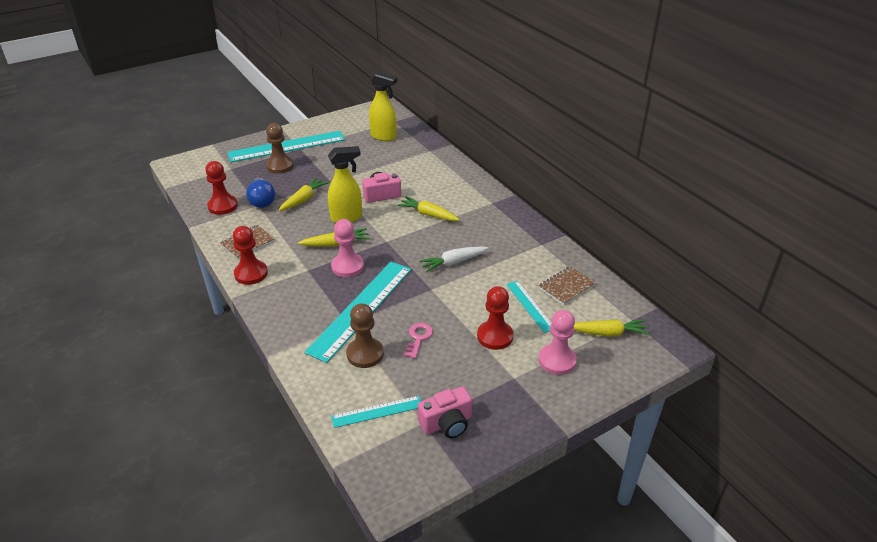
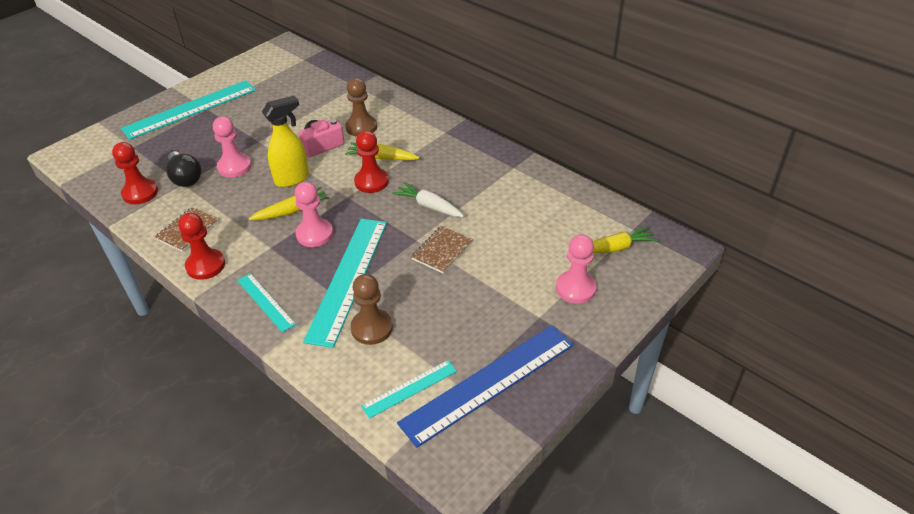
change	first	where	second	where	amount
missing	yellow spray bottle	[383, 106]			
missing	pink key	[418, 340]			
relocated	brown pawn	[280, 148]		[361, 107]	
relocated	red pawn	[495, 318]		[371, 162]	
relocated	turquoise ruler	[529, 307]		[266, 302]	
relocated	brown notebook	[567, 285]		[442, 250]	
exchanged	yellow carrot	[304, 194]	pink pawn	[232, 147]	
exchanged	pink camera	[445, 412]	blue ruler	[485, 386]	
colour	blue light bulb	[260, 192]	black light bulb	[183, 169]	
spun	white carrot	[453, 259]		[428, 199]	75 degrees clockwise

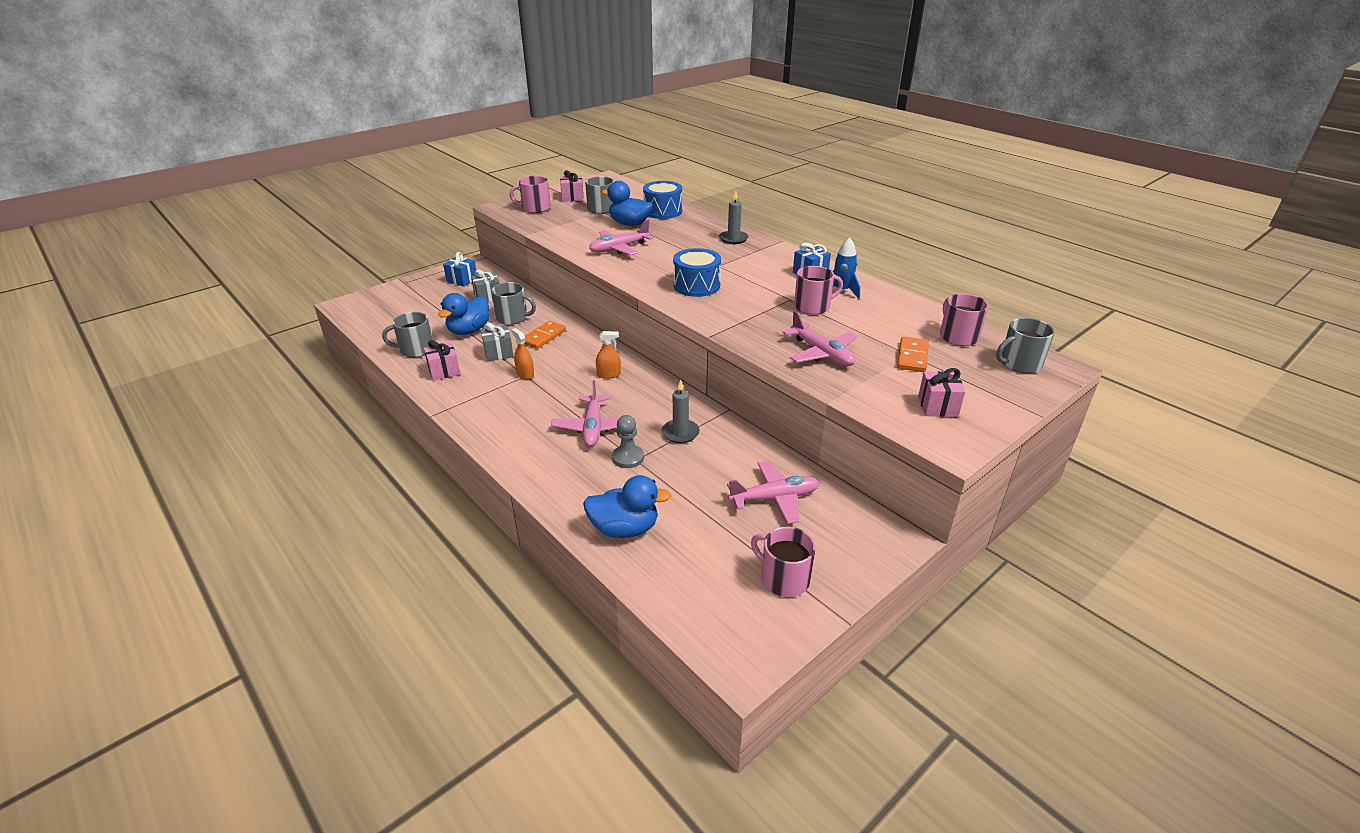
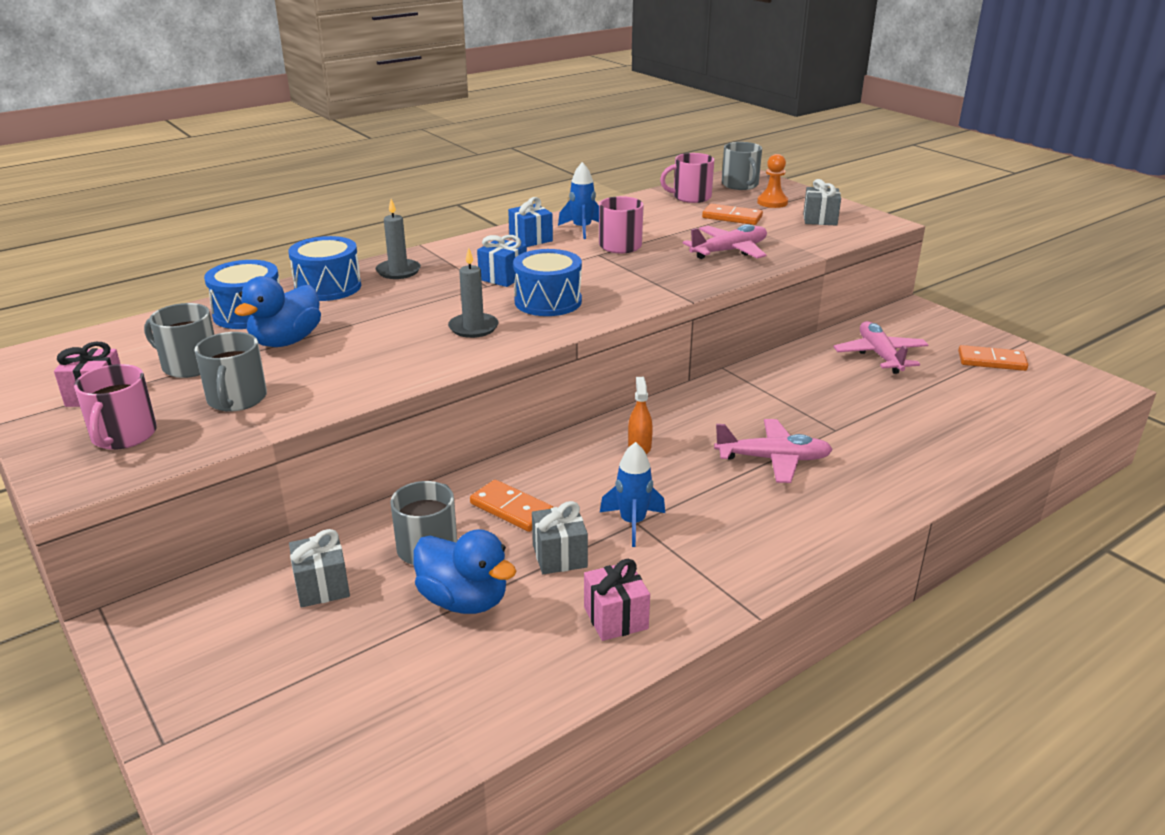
change	first	where	second	where	amount
missing	blue duck	[627, 506]			
missing	pink plane	[621, 237]			
missing	grey pawn	[628, 441]			
appeared			blue drum	[324, 268]	
appeared			orange pawn	[772, 181]	
relocated	grey mug	[407, 334]		[230, 372]	
relocated	blue gift	[459, 269]		[502, 261]	
relocated	grey candle	[681, 411]		[473, 293]	
exchanged	orange spray bottle	[522, 353]	blue rocket	[632, 494]	
exchanged	pink mug	[783, 562]	orange domino	[993, 358]	
colour	pink gift	[941, 392]	grey gift	[822, 202]	

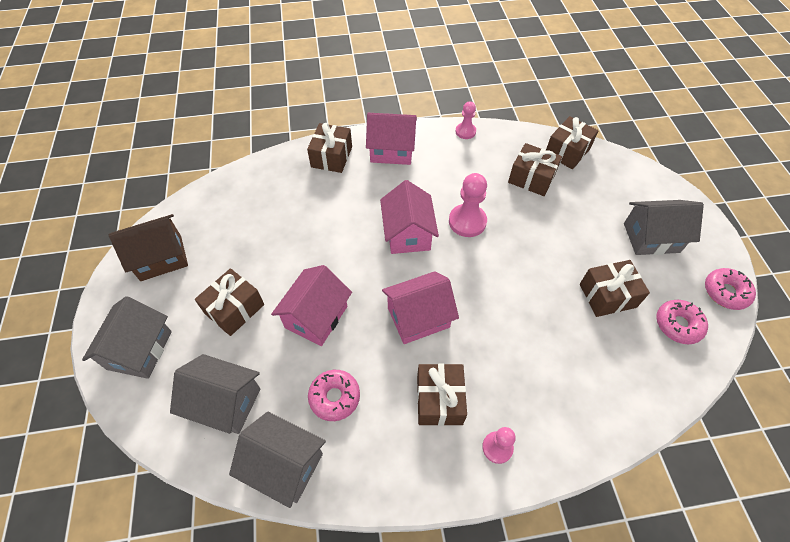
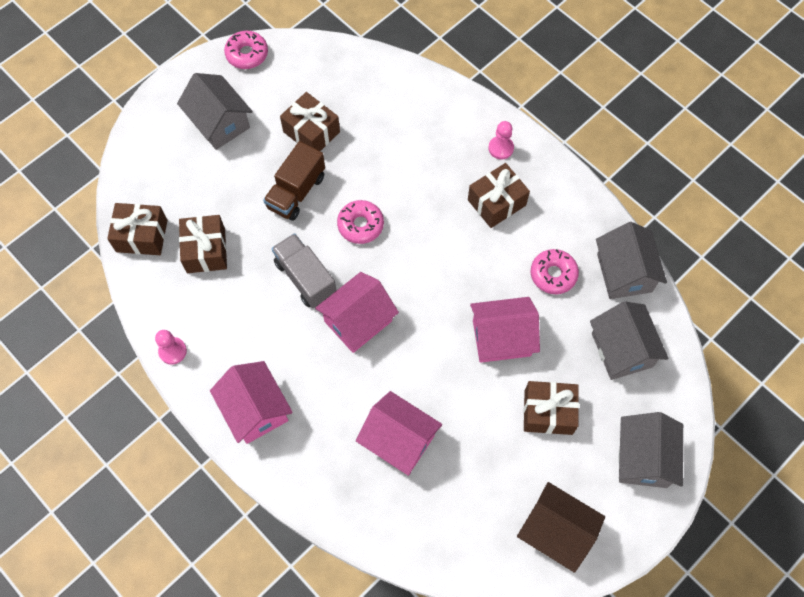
change	first	where	second	where	amount
missing	brown gift	[329, 148]			
appeared			brown truck	[294, 181]	
relocated	pink house	[420, 307]		[399, 433]	
relocated	pink donut	[682, 322]		[360, 222]	
exchanged	pink pawn	[468, 205]	grey truck	[304, 270]	
spun	grey house	[127, 337]		[650, 450]	60 degrees counterclockwise

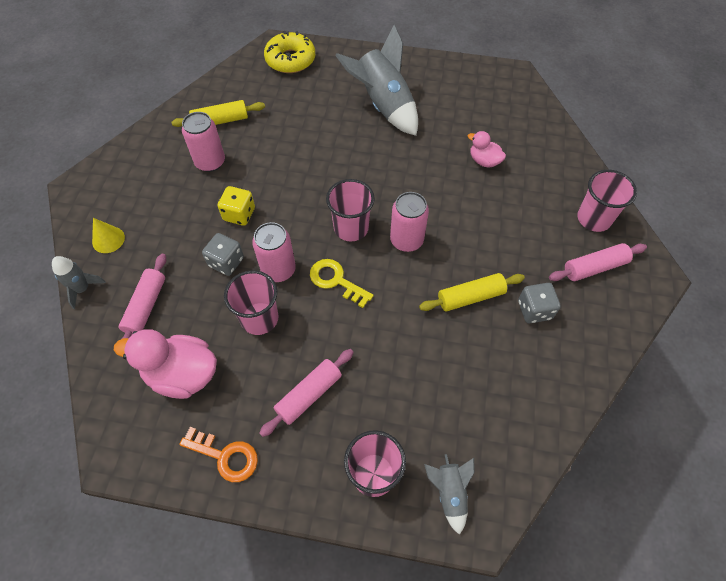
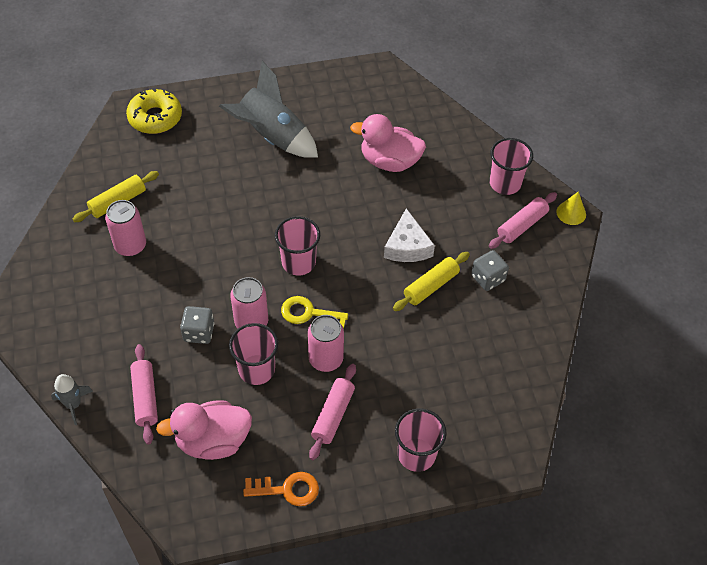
change	first	where	second	where	amount
missing	yellow dice	[236, 206]			
missing	grey rocket	[449, 494]			
appeared			white cheese	[409, 235]	
relocated	yellow cone	[108, 235]		[571, 208]	
relocated	pink can	[409, 222]		[326, 343]	
size	pink duck	[487, 149]		[388, 143]	x1.81

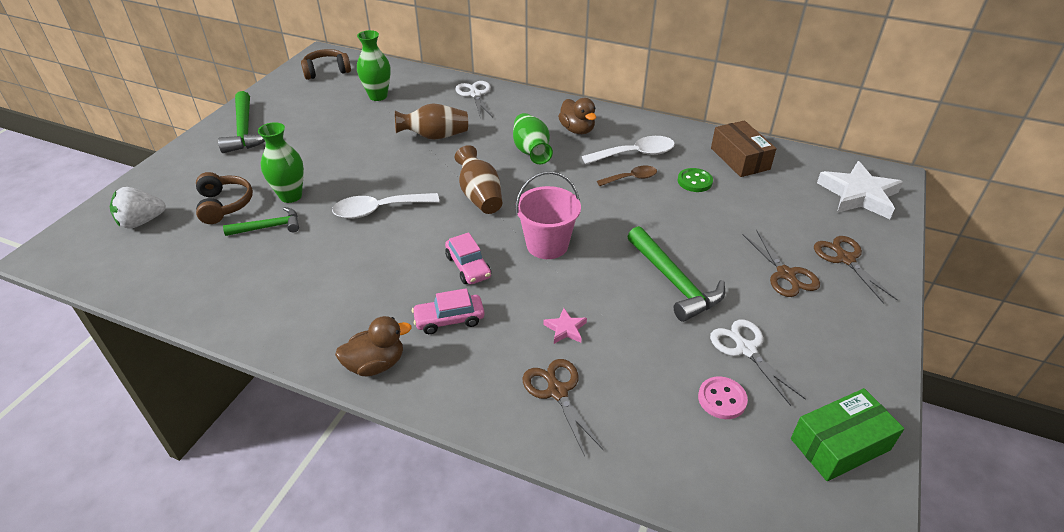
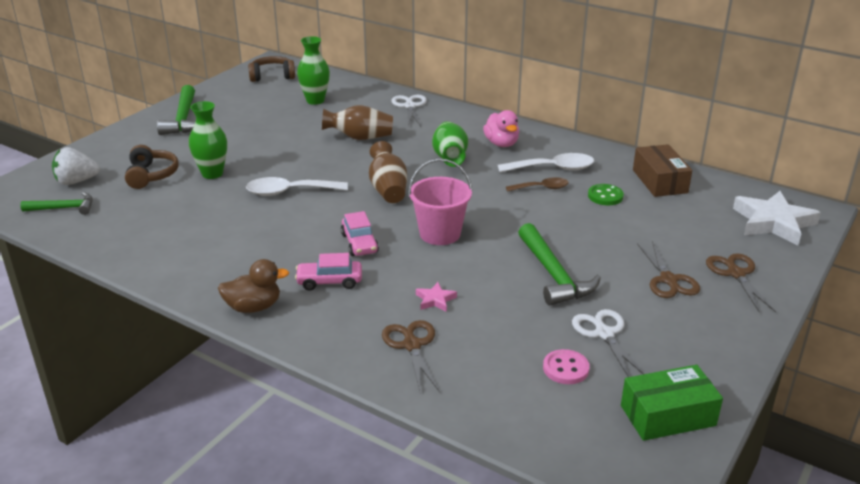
change	first	where	second	where	amount
relocated	green hammer	[261, 221]		[56, 203]	
colour	brown duck	[577, 116]	pink duck	[501, 128]	

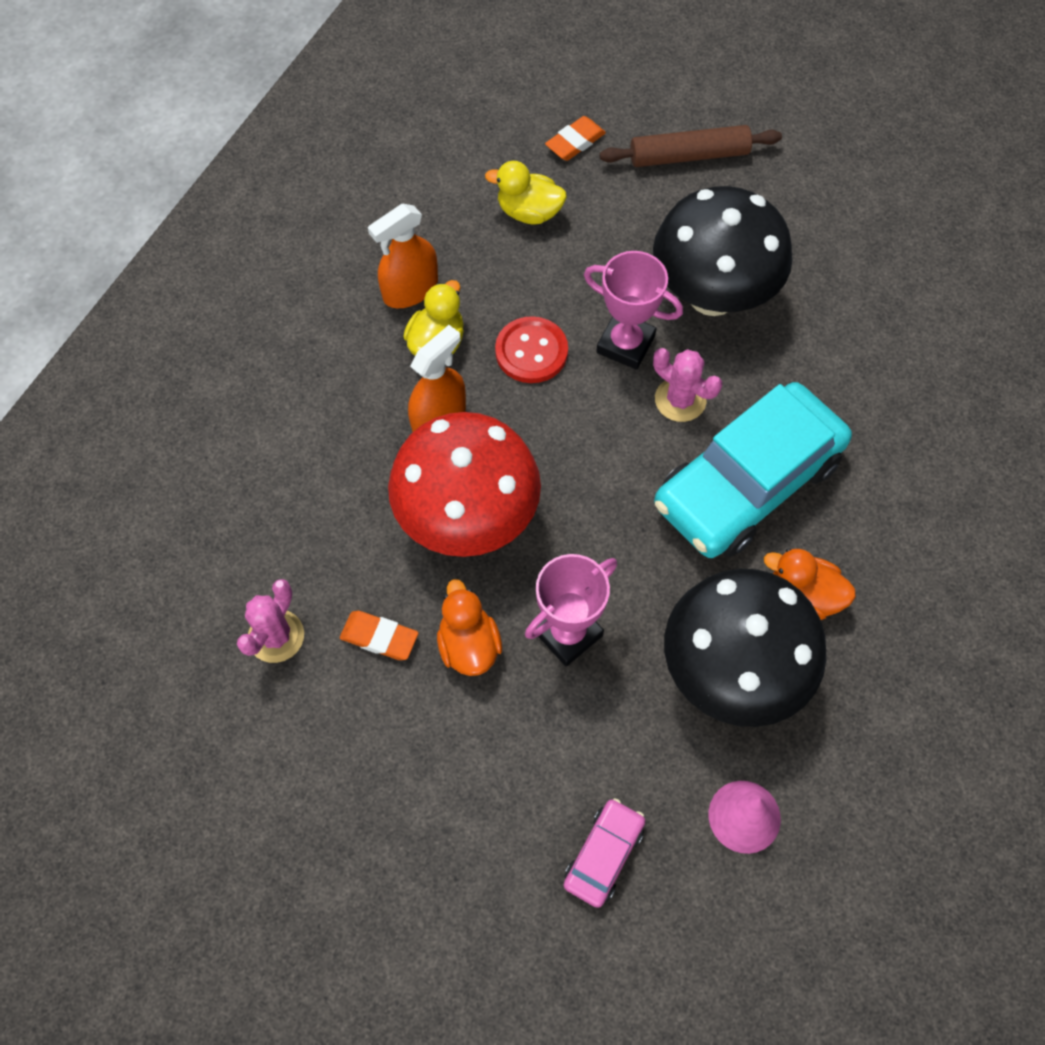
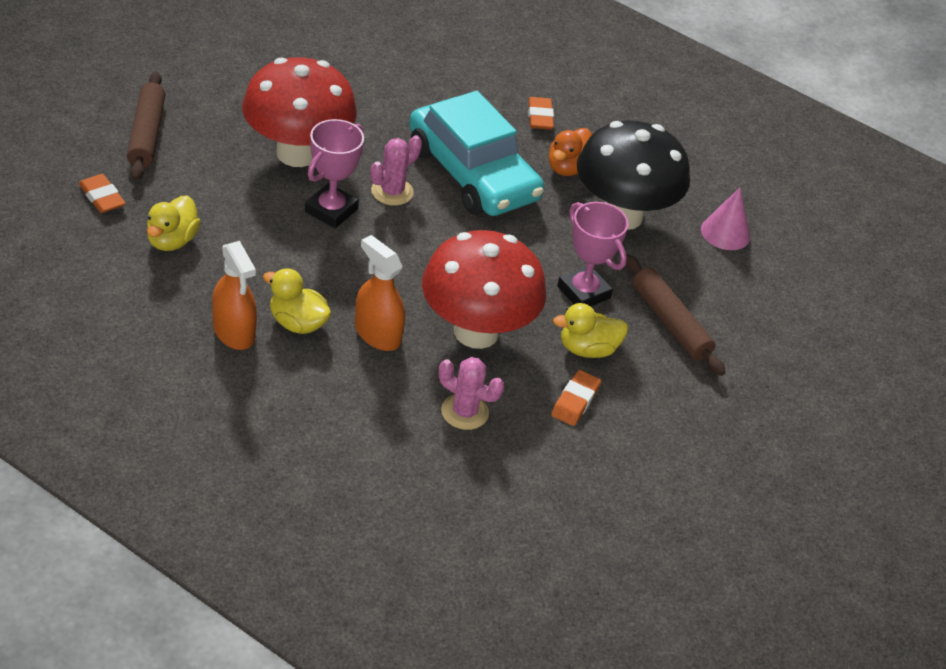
change	first	where	second	where	amount
missing	red button	[531, 349]			
missing	pink car	[604, 853]			
appeared			orange eraser	[541, 113]	
appeared			brown rolling pin	[675, 315]	
relocated	pink cactus	[270, 621]		[471, 393]	
colour	orange duck	[469, 627]	yellow duck	[590, 330]	
colour	black mushroom	[722, 251]	red mushroom	[299, 112]	

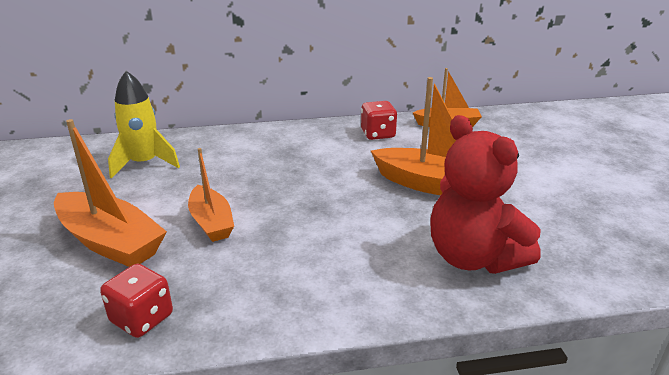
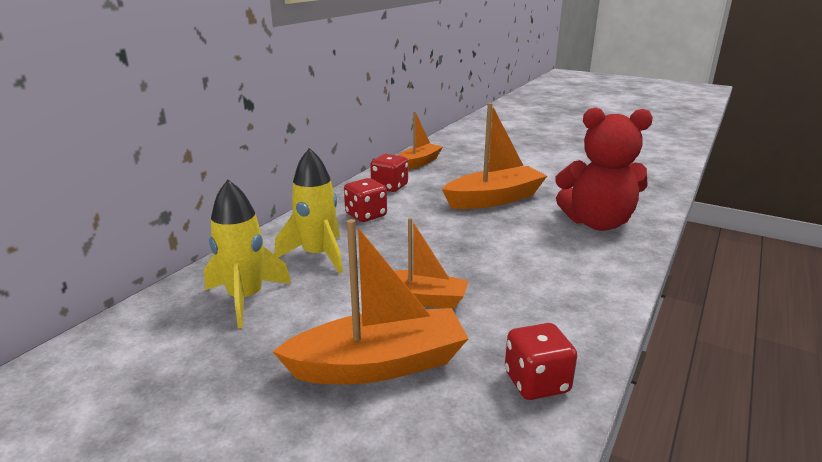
change	first	where	second	where	amount
appeared			yellow rocket	[308, 210]	
appeared			red dice	[365, 200]	

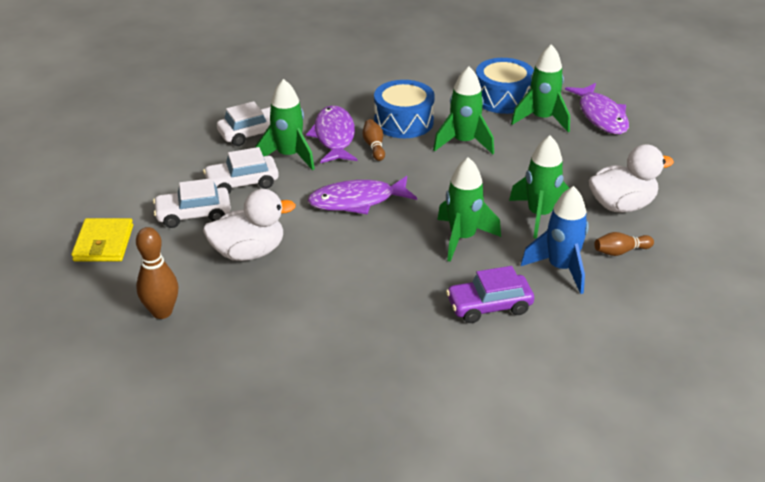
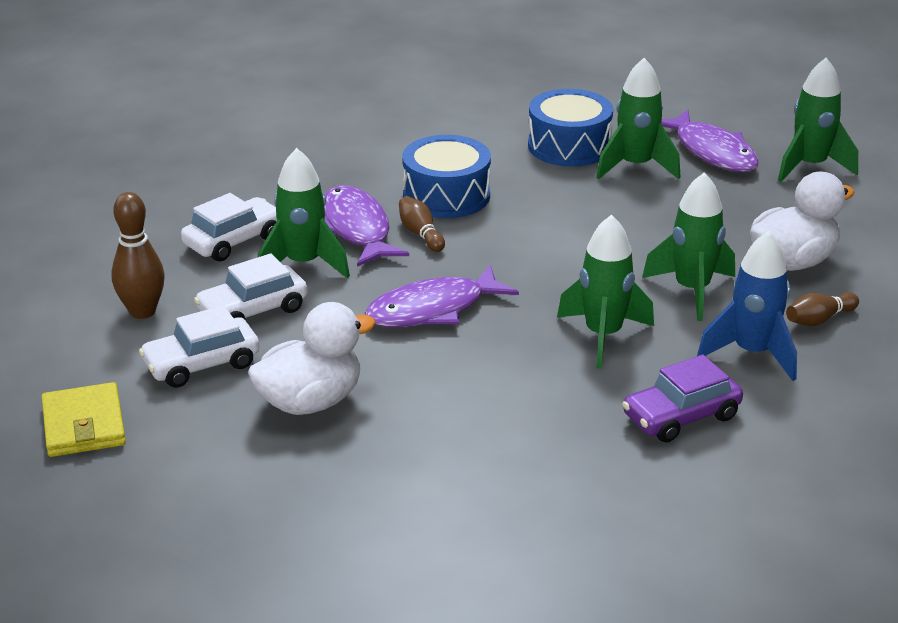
change	first	where	second	where	amount
relocated	brown bowling pin	[157, 273]		[138, 255]	
relocated	green rocket	[463, 110]		[818, 120]	

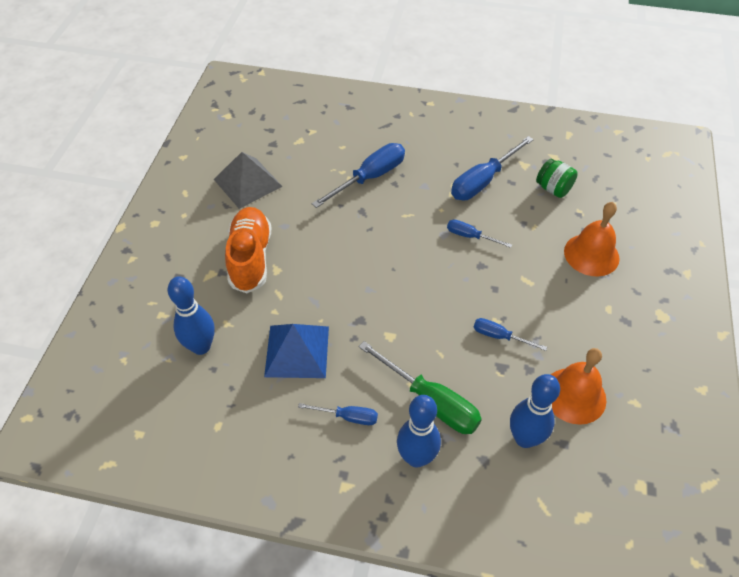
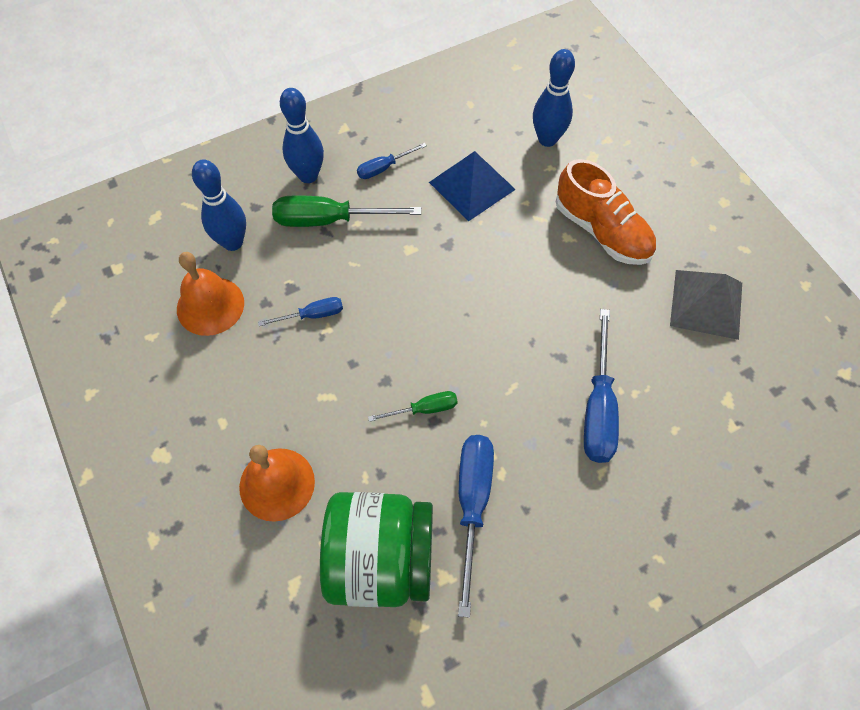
change	first	where	second	where	amount
colour	blue screwdriver	[479, 234]	green screwdriver	[413, 406]	
size	green jar	[557, 178]		[376, 549]	x2.13

